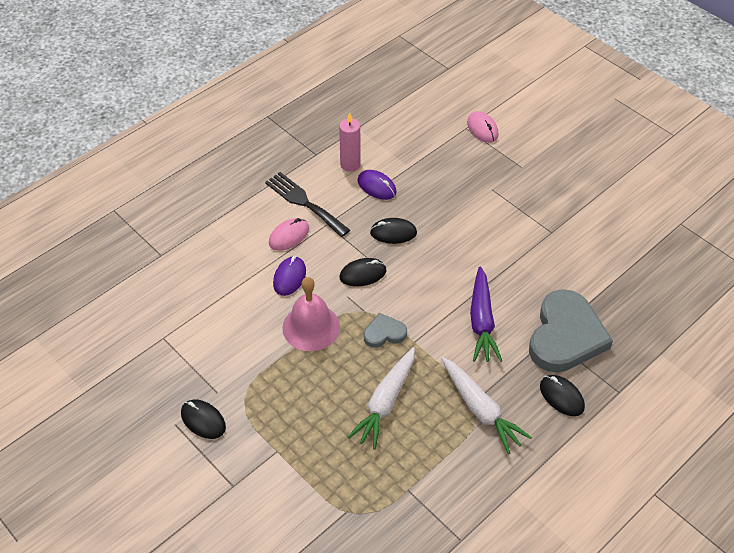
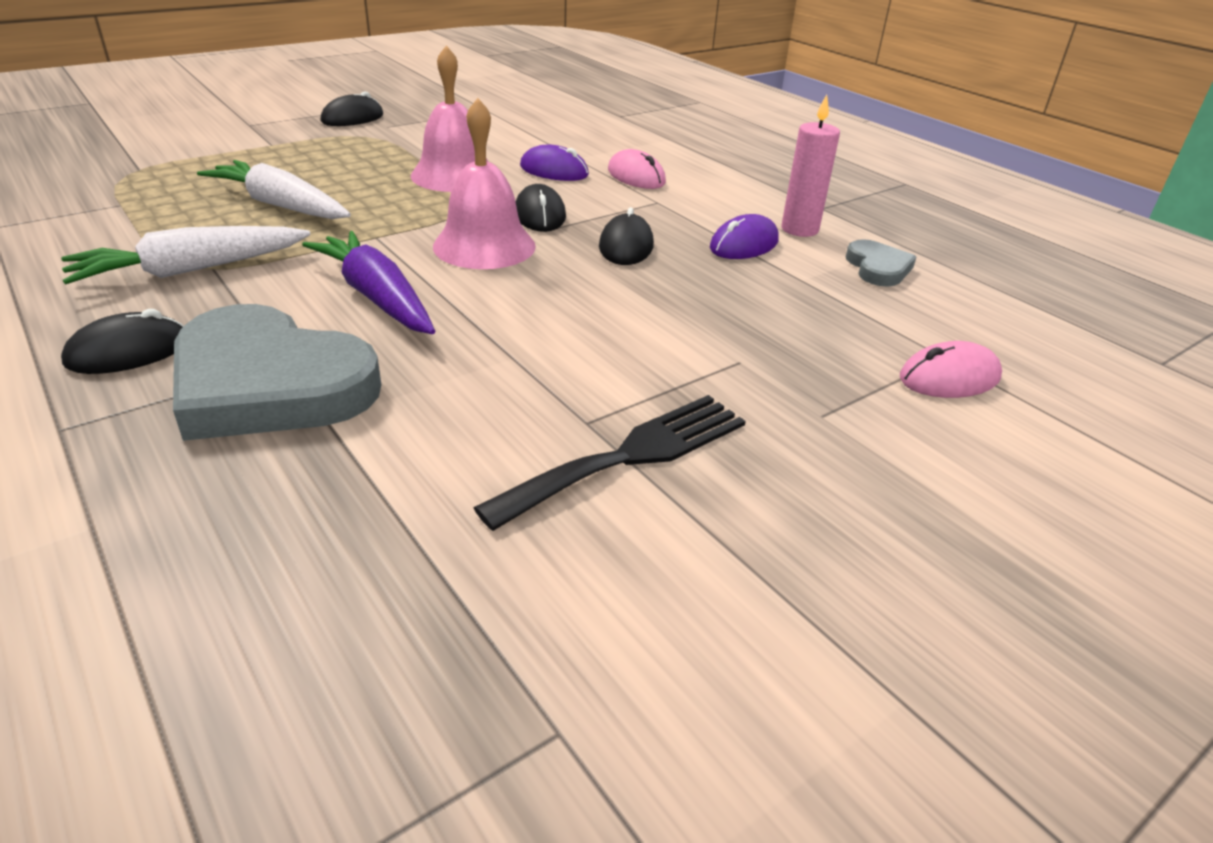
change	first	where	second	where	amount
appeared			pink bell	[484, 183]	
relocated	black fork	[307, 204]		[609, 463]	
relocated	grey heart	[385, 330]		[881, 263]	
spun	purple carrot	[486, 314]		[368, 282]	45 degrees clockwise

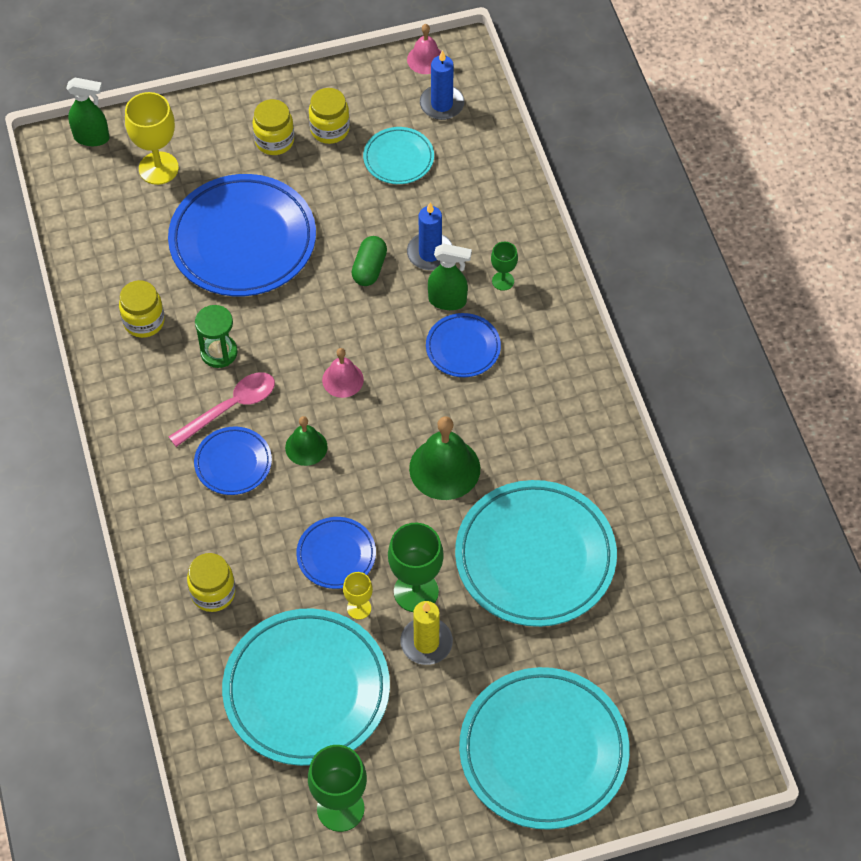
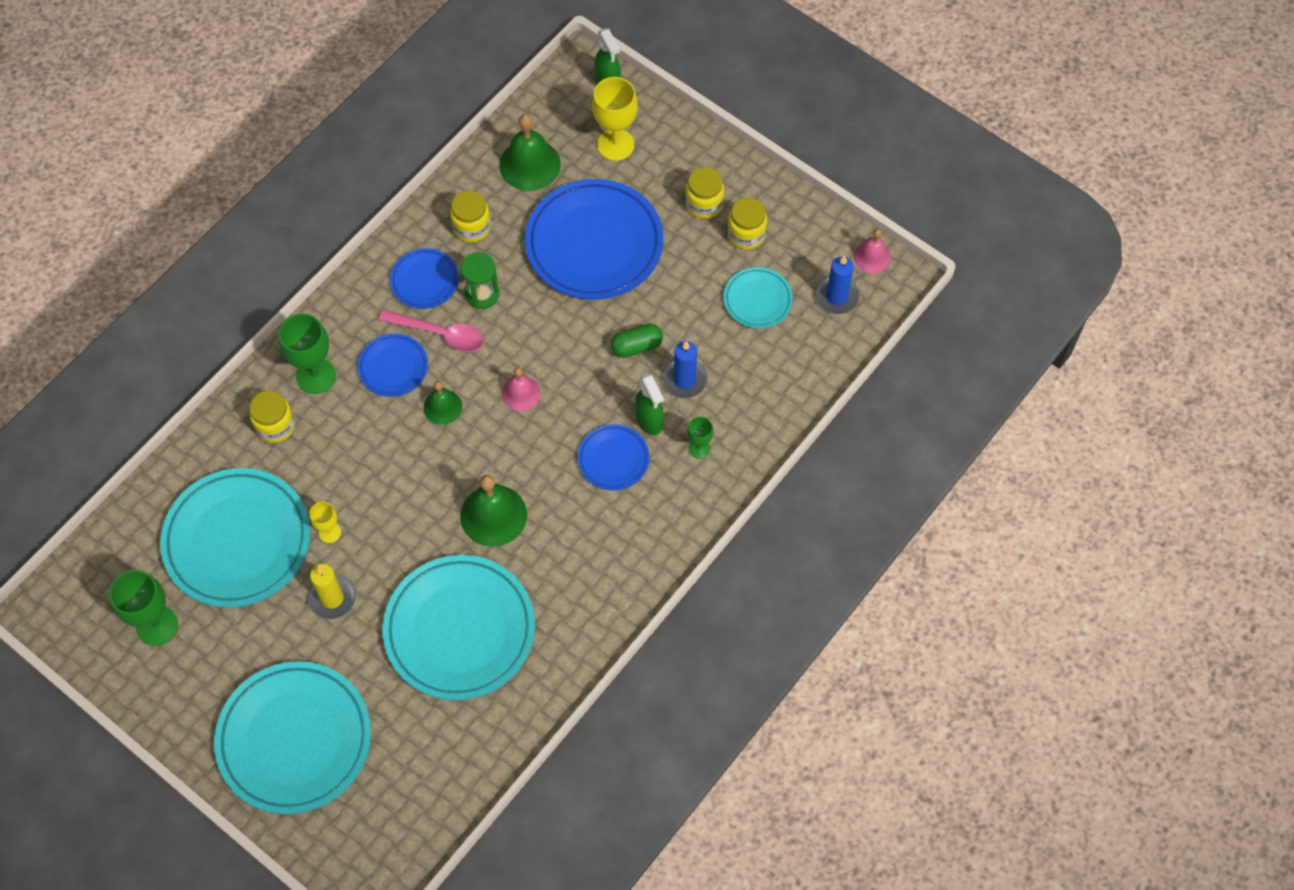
change	first	where	second	where	amount
appeared			green bell	[530, 152]	
relocated	blue plate	[336, 553]		[424, 278]	
relocated	green goblet	[416, 567]		[307, 353]	

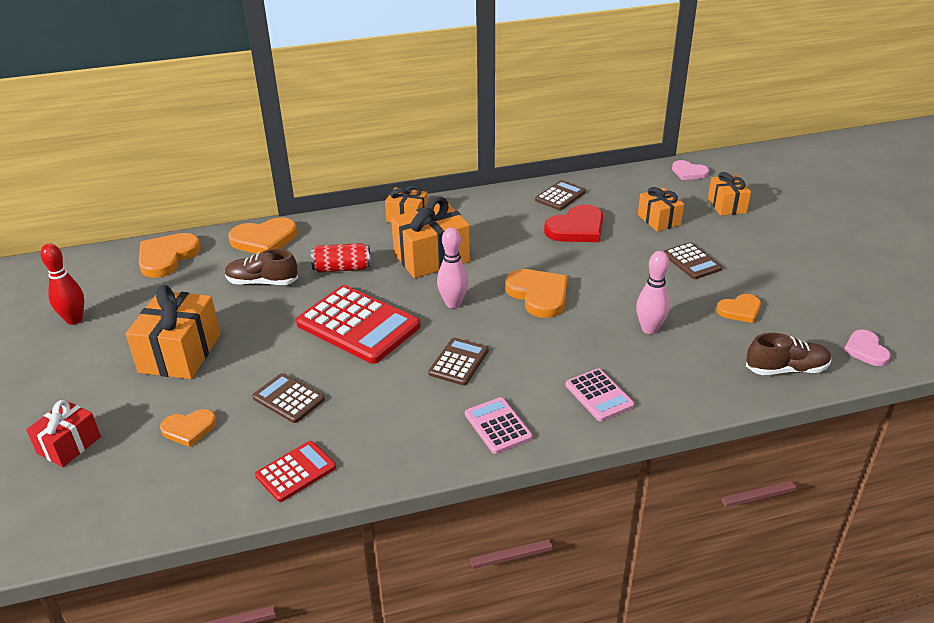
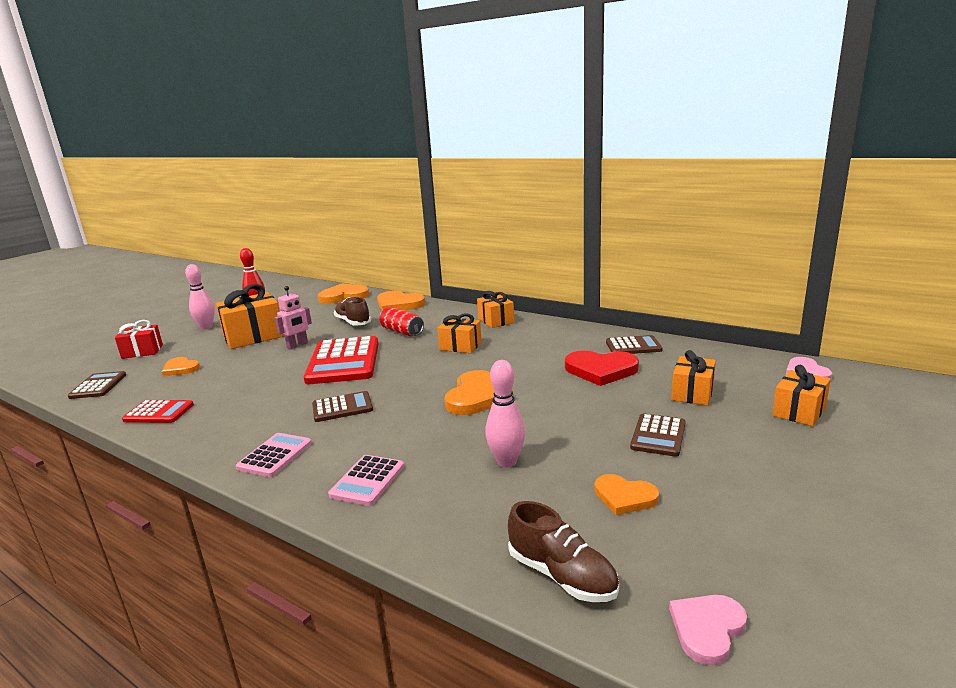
change	first	where	second	where	amount
appeared			pink robot	[293, 317]	
relocated	brown calculator	[288, 398]		[97, 385]	
relocated	pink bowling pin	[452, 267]		[200, 297]	
size	orange gift	[430, 237]		[459, 333]	x0.60

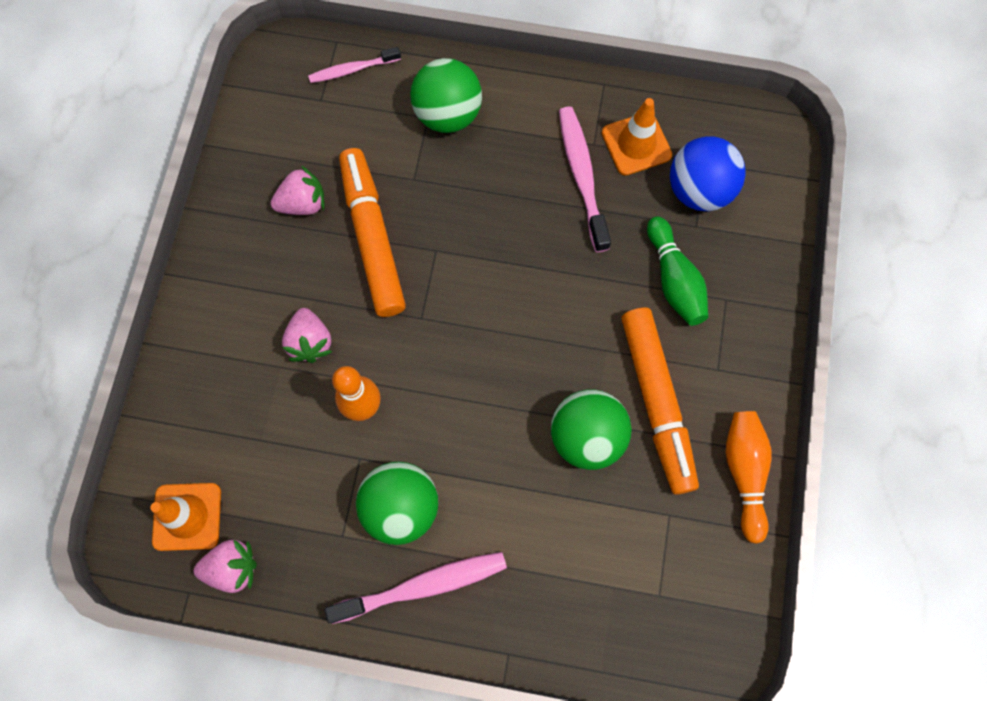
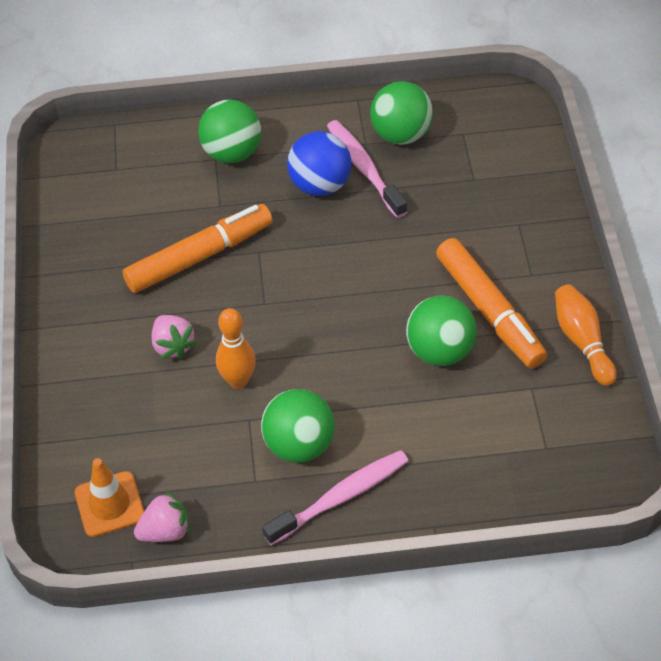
change	first	where	second	where	amount
missing	pink strawberry	[298, 190]			
missing	pink toothbrush	[354, 65]			
missing	green bowling pin	[677, 271]			
relocated	blue ball	[708, 173]		[319, 163]	
exchanged	orange traffic cone	[637, 137]	green ball	[401, 113]	
spun	orange marker	[372, 232]		[197, 248]	90 degrees clockwise

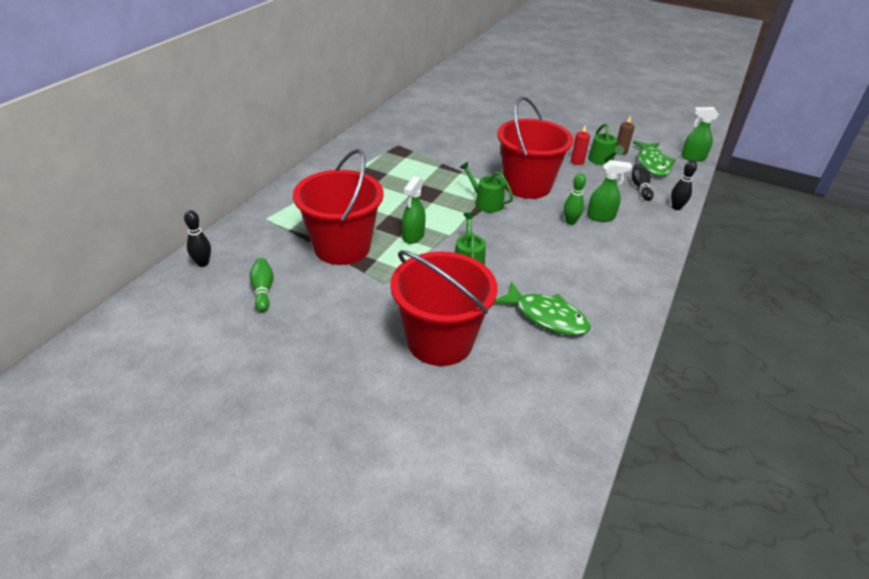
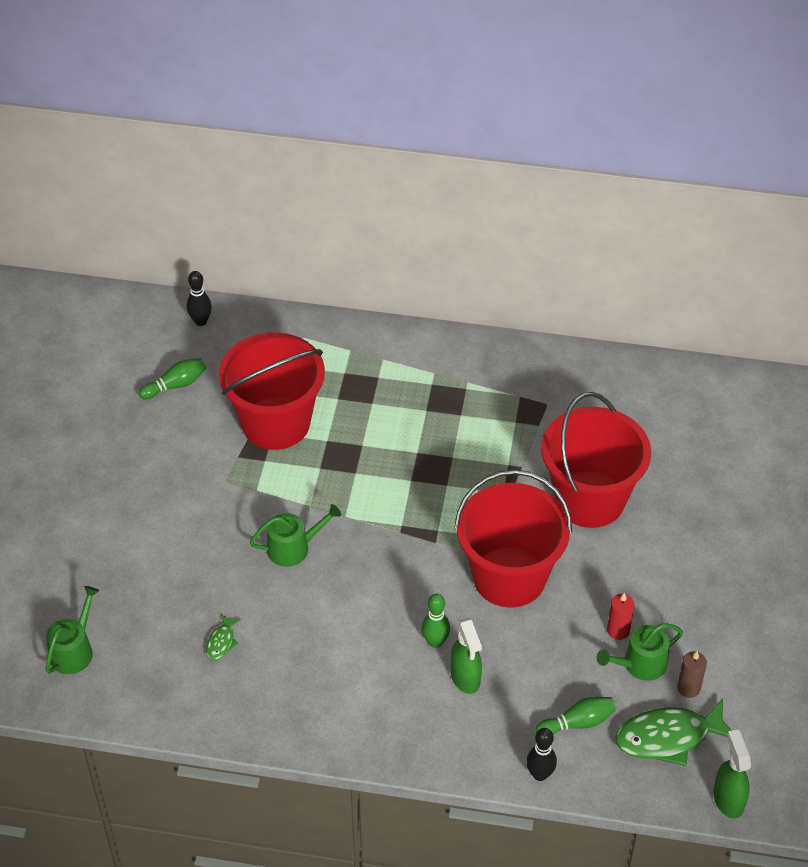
change	first	where	second	where	amount
missing	green spray bottle	[414, 210]			
relocated	red bucket	[444, 308]		[596, 460]	
relocated	green watering can	[486, 187]		[72, 630]	
colour	black bowling pin	[642, 182]	green bowling pin	[576, 716]	
size	green fish	[542, 308]		[223, 637]	x0.47

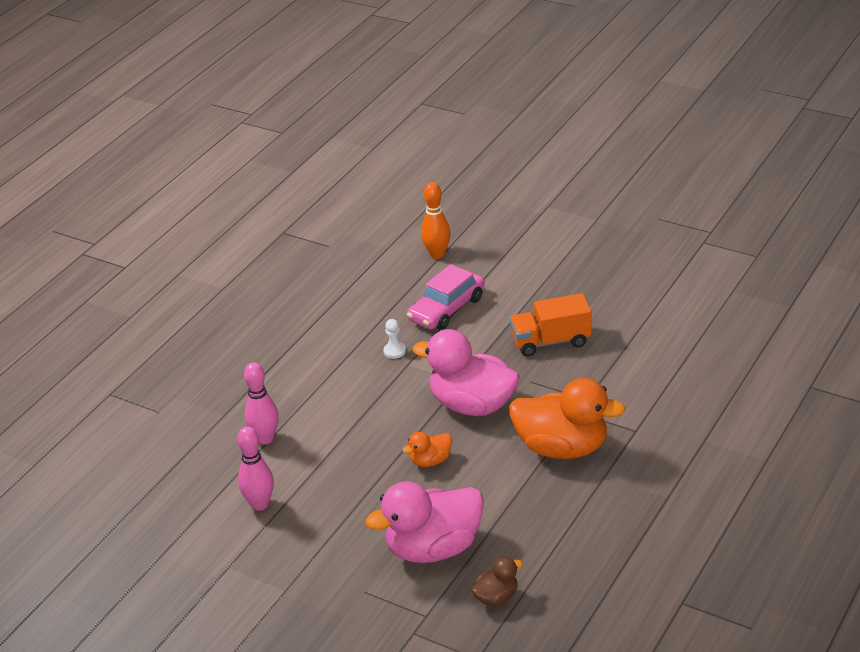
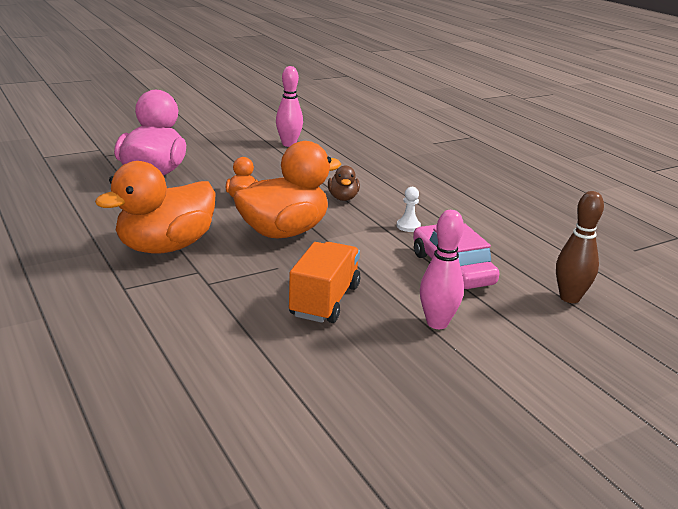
change	first	where	second	where	amount
relocated	pink bowling pin	[261, 403]		[442, 269]	
relocated	brown duck	[497, 581]		[344, 183]	
colour	pink duck	[466, 372]	orange duck	[287, 189]	
colour	orange bowling pin	[436, 220]	brown bowling pin	[580, 247]	

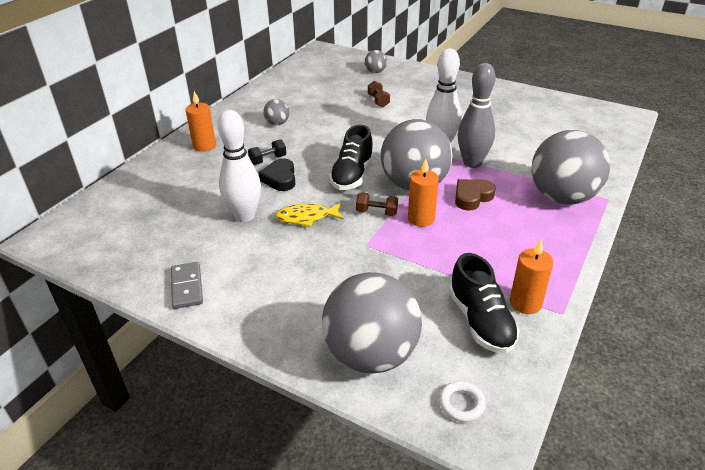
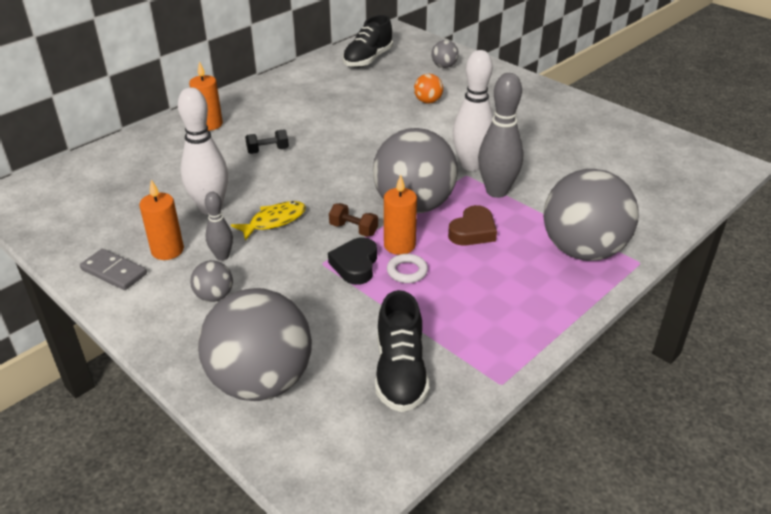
change	first	where	second	where	amount
appeared			grey bowling pin	[219, 226]	
relocated	black heart	[276, 175]		[352, 261]	
relocated	grey ball	[276, 112]		[211, 281]	
relocated	black shoe	[351, 157]		[367, 41]	
relocated	white ring	[462, 401]		[407, 268]	
relocated	orange candle	[532, 276]		[161, 220]	
exchanged	brown dumbbell	[379, 94]	orange ball	[428, 89]	
spun	grey domino	[187, 285]		[113, 269]	60 degrees counterclockwise
spun	yellow fish	[309, 215]		[268, 221]	135 degrees clockwise
spun	brown heart	[475, 194]		[472, 225]	150 degrees clockwise

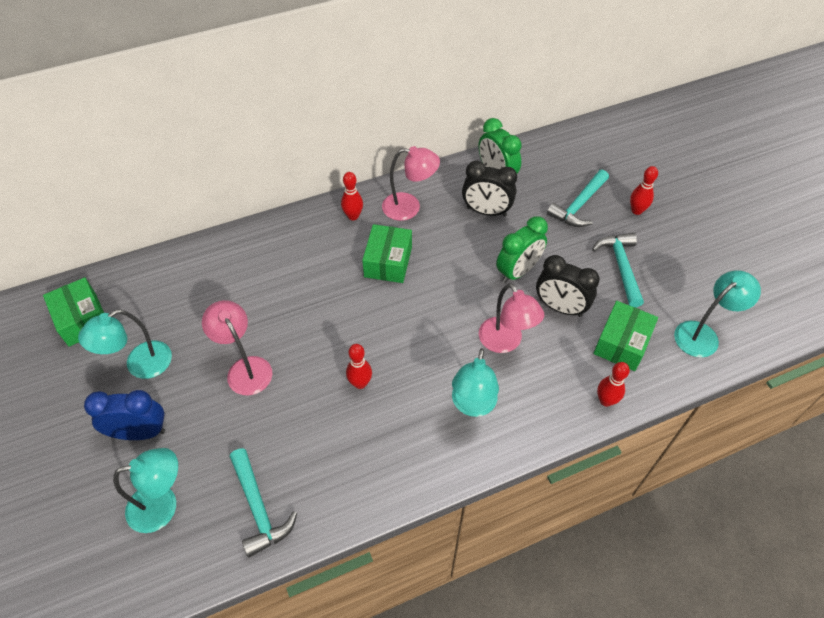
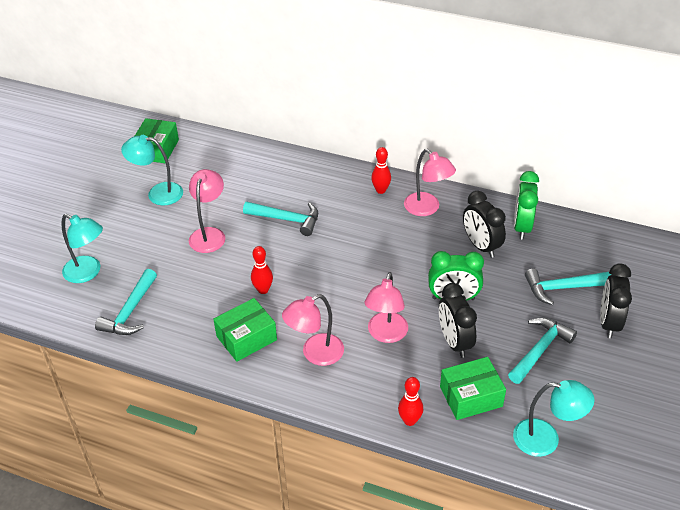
change	first	where	second	where	amount
missing	blue clock	[124, 415]			
appeared			turquoise hammer	[280, 219]	
relocated	green box	[387, 253]		[245, 330]	
exchanged	red bowling pin	[644, 190]	black clock	[616, 300]	
colour	turquoise lamp	[475, 382]	pink lamp	[313, 330]	

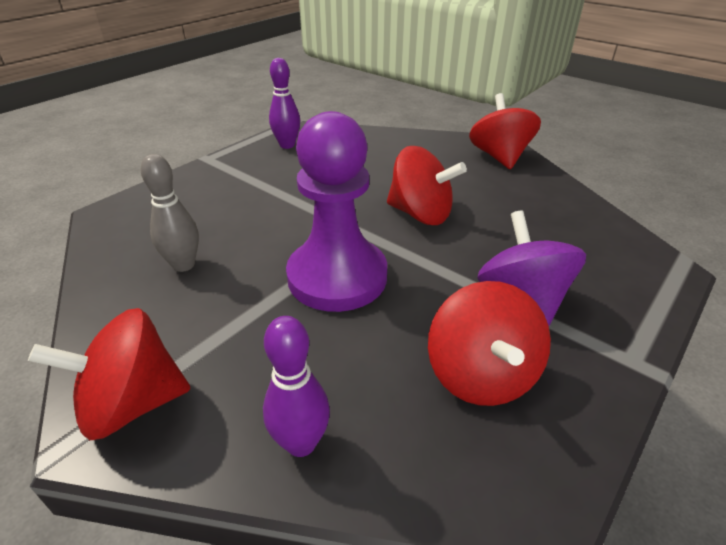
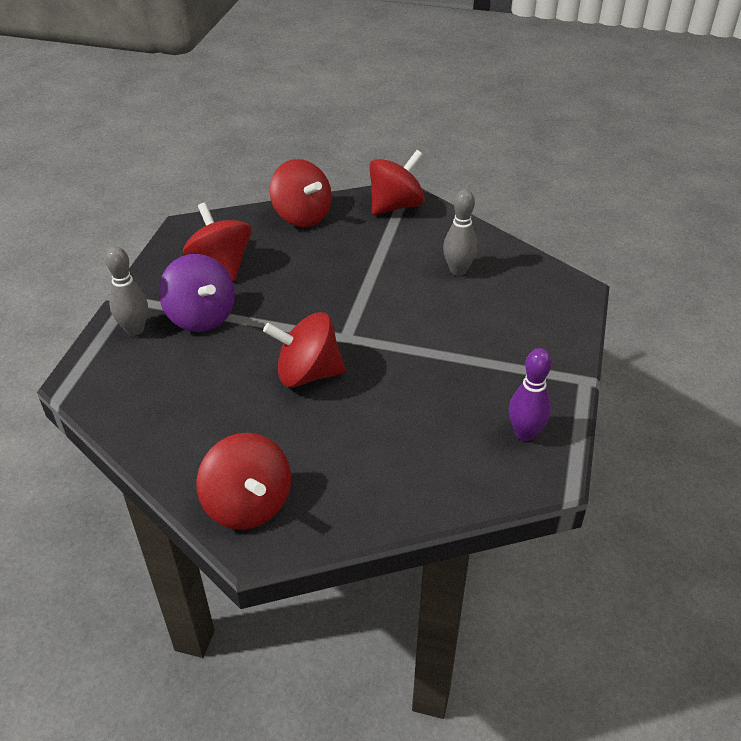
change	first	where	second	where	amount
missing	purple pawn	[336, 211]			
appeared			grey bowling pin	[126, 291]	
exchanged	purple bowling pin	[296, 386]	red spinning top	[301, 193]	

